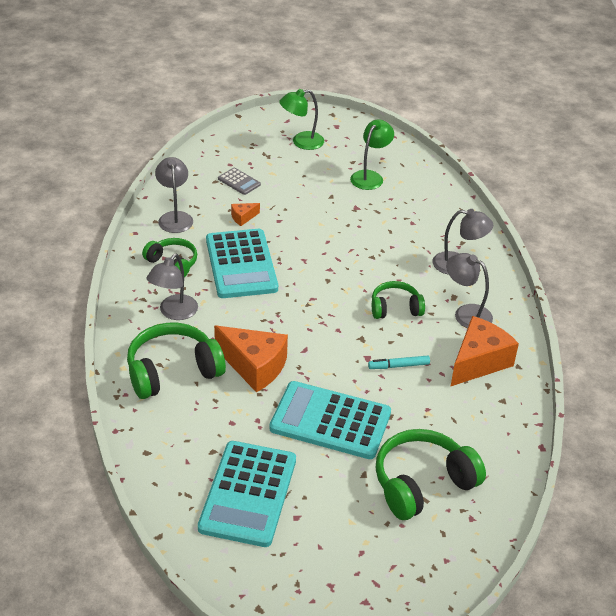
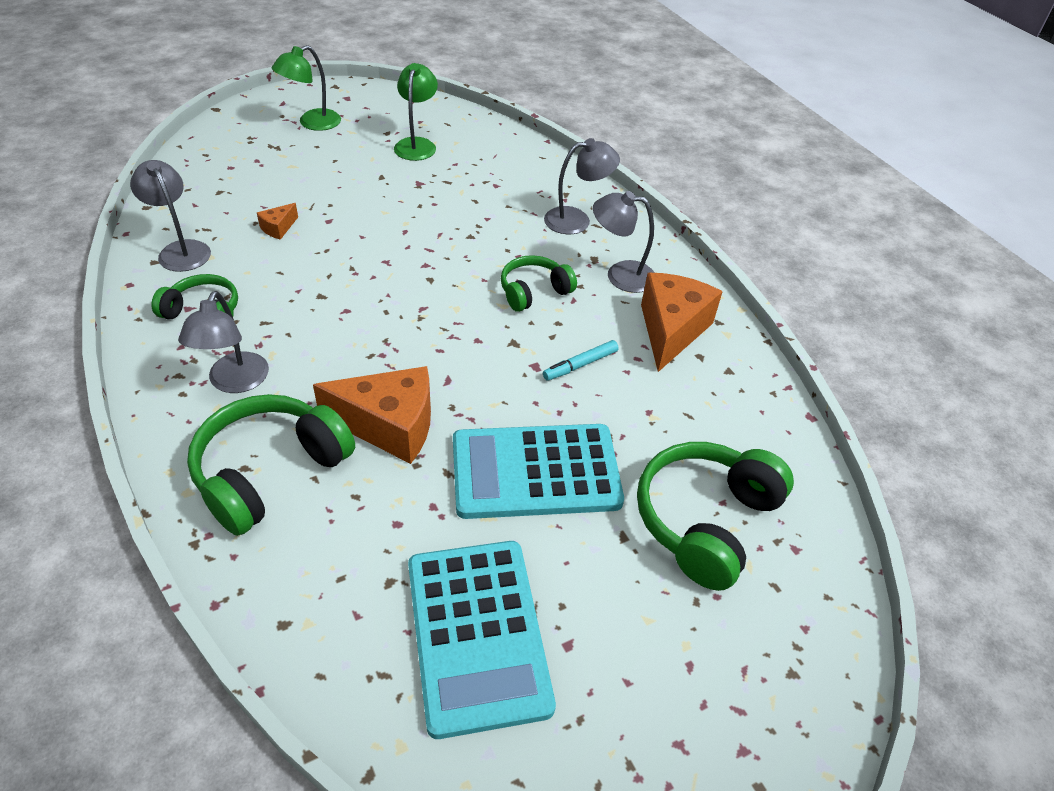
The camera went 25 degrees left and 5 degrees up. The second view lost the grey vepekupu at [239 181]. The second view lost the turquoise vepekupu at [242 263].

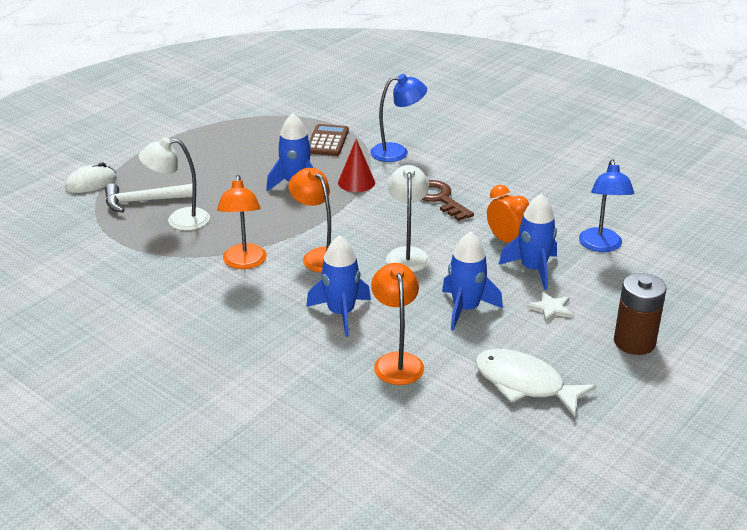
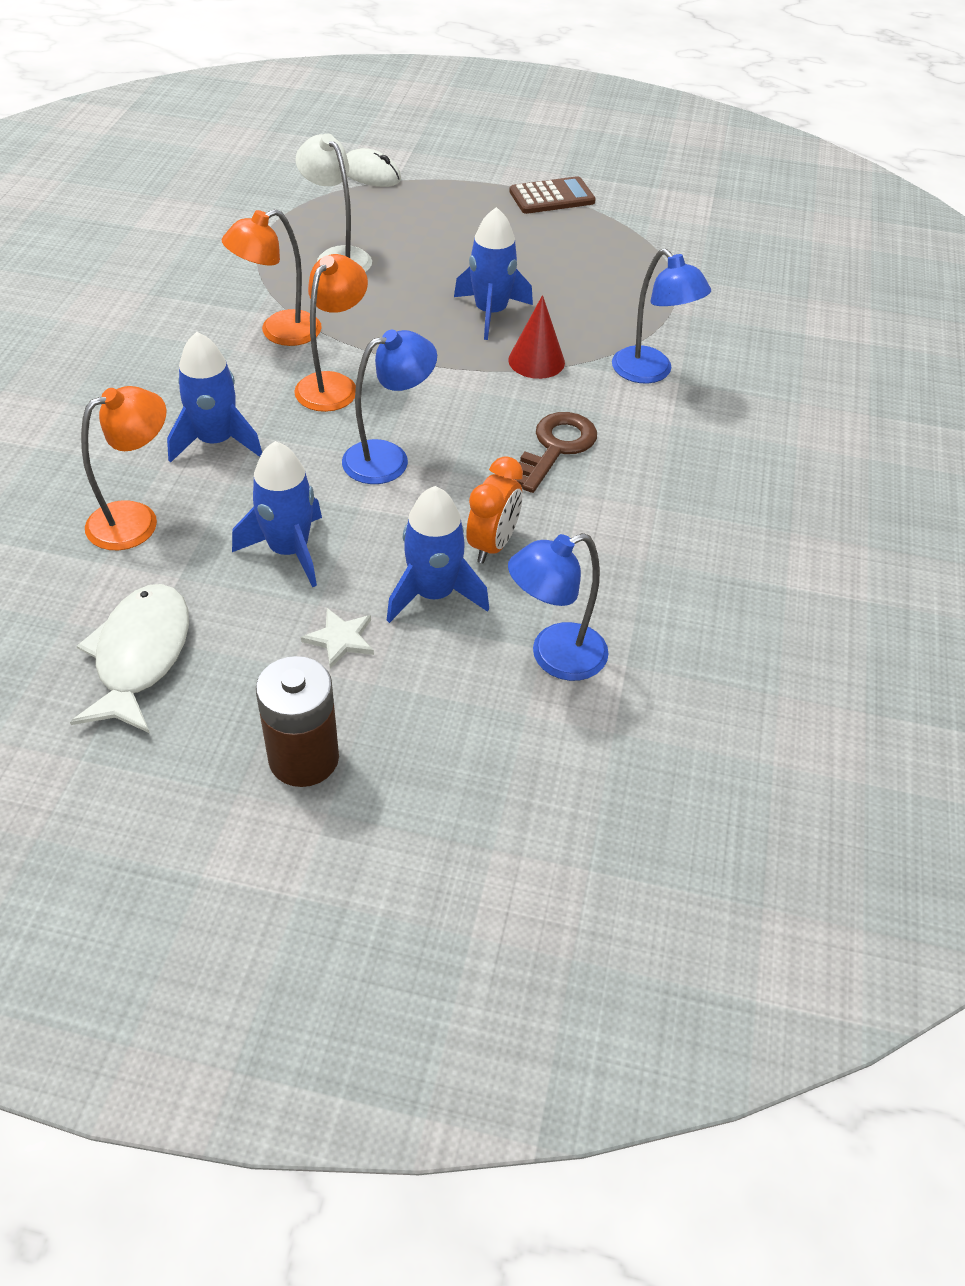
The camera went 60 degrees right and 15 degrees up. The brown vepekupu ended up elsewhere, having gone from [329 140] to [552 195]. What was the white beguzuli at [408 218] turned into the blue beguzuli at [389 407]. The second view lost the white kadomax at [149 198].

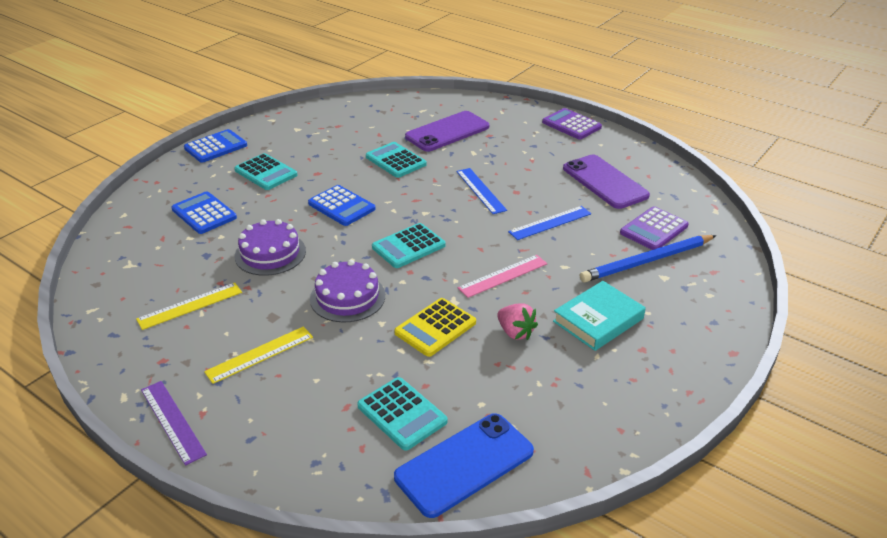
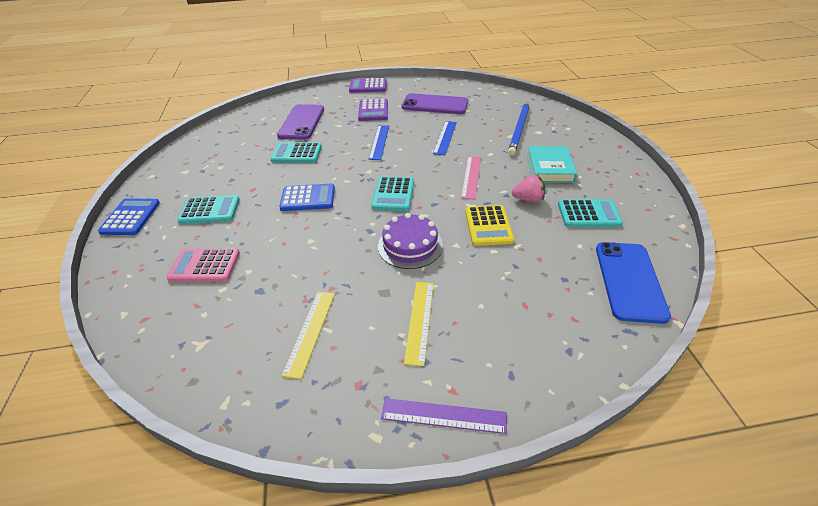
The camera went 45 degrees left and 5 degrees up. The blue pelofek at [481 191] ended up facing another way, 75 degrees clockwise from before. What was the blue vepekupu at [204 212] turned into the pink vepekupu at [203 265]. The purple vepekupu ended up elsewhere, having gone from [654 228] to [373 110]. The second view lost the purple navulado at [270 247]. The turquoise vepekupu ended up elsewhere, having gone from [402 414] to [590 213].

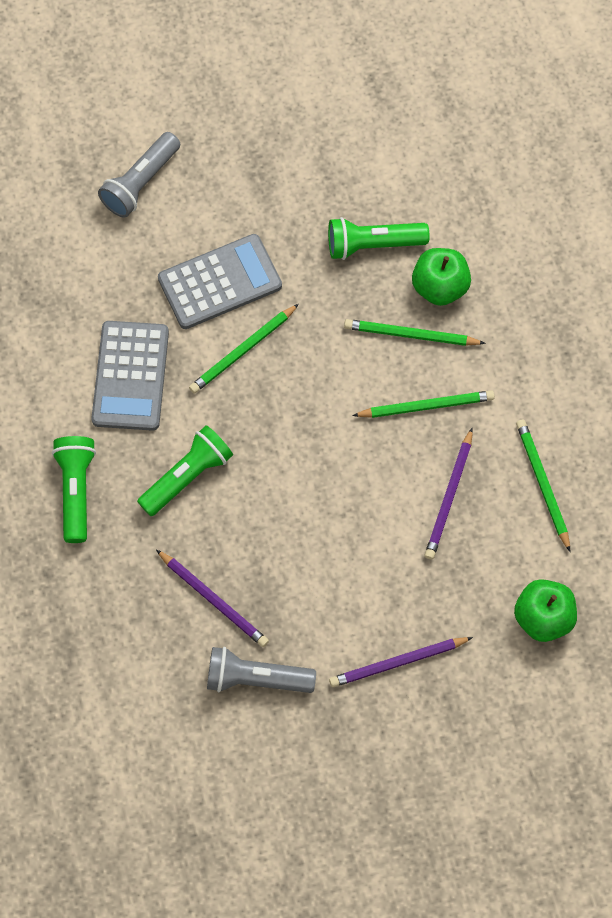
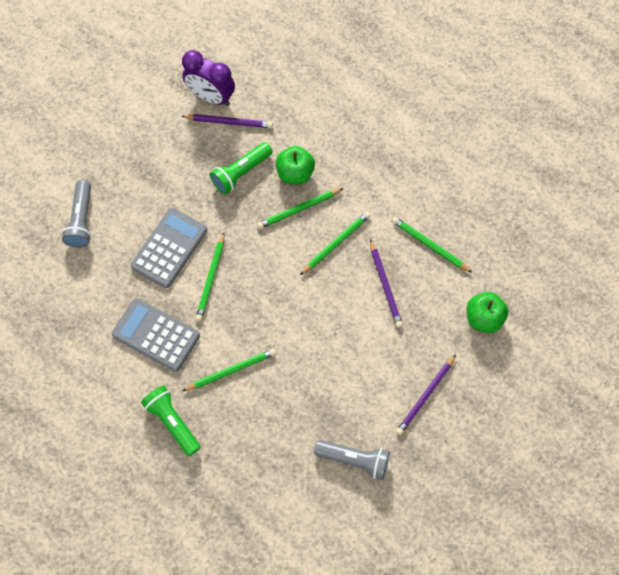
The camera went 35 degrees left and 0 degrees up. The grey vepekupu at [130 376] ended up facing another way, 150 degrees clockwise from before. Where the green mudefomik stood at [185 470], the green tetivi came to stand at [229 370]. The purple tetivi ended up elsewhere, having gone from [212 598] to [227 121]. The grey mudefomik at [261 670] ended up facing another way, 135 degrees counterclockwise from before. The second view gained the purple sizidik at [208 78].

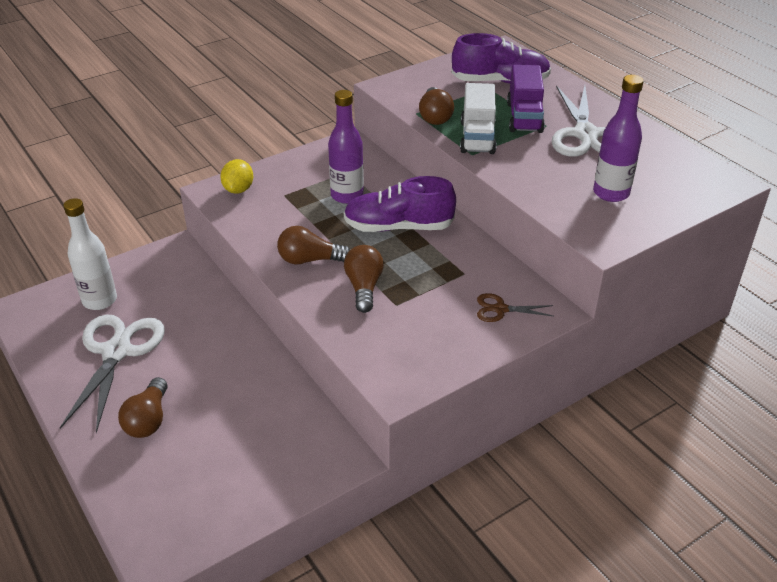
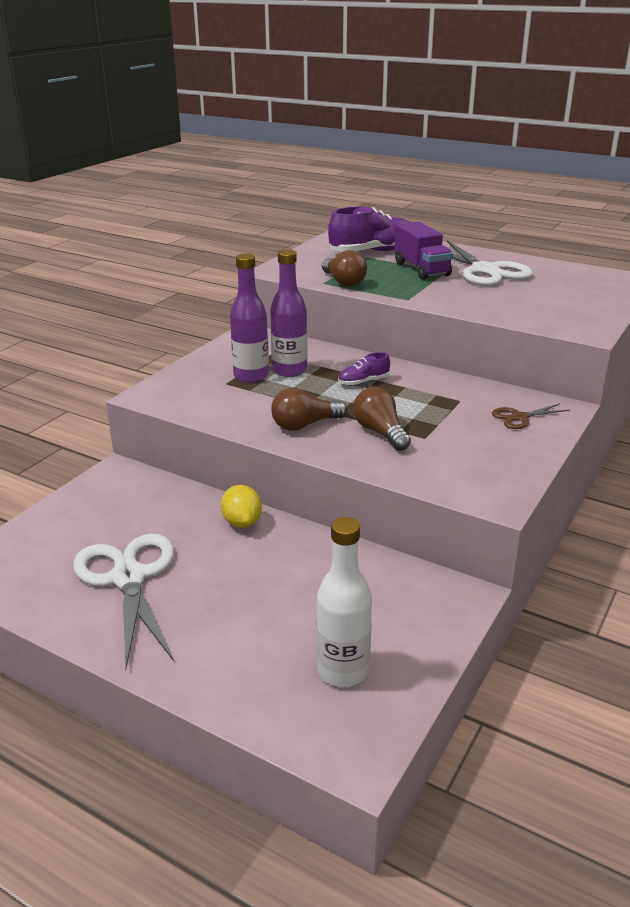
The camera went 25 degrees left and 10 degrees down. The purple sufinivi ended up elsewhere, having gone from [618 138] to [249 318]. The second view lost the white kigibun at [478 118]. The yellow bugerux ended up elsewhere, having gone from [236 176] to [241 506]. The size of the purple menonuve at [400 204] changed by a factor of 0.49. The white sufinivi ended up elsewhere, having gone from [90 254] to [344 602]. The second view lost the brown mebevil at [142 407].

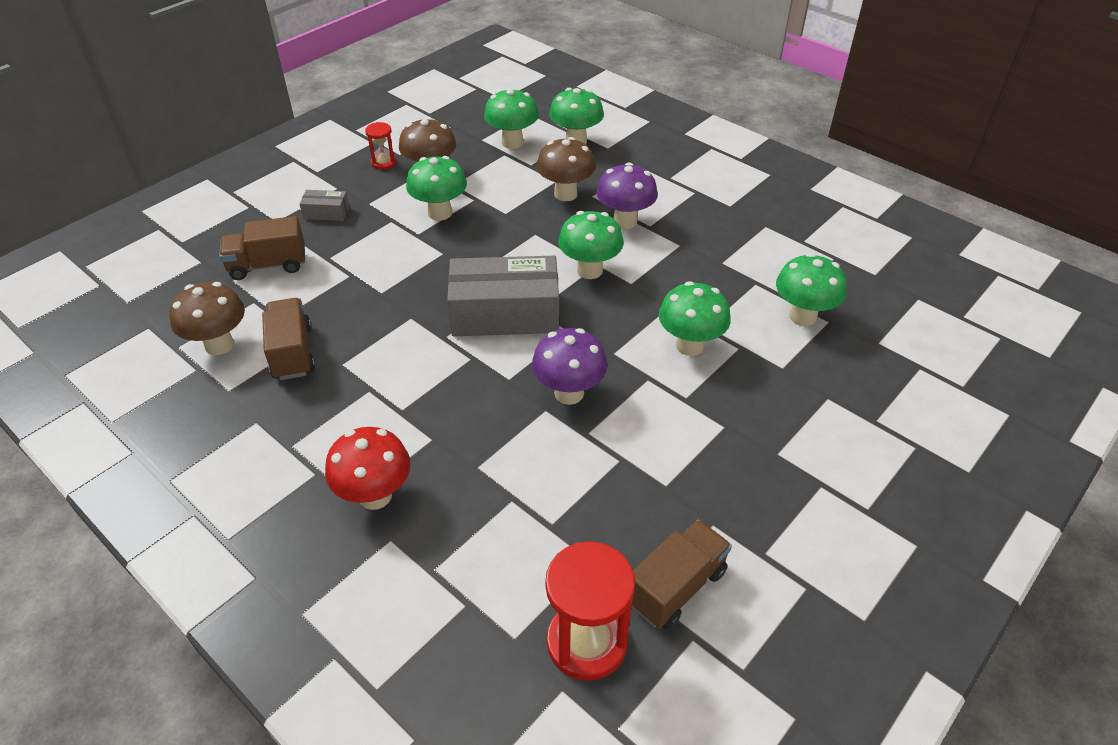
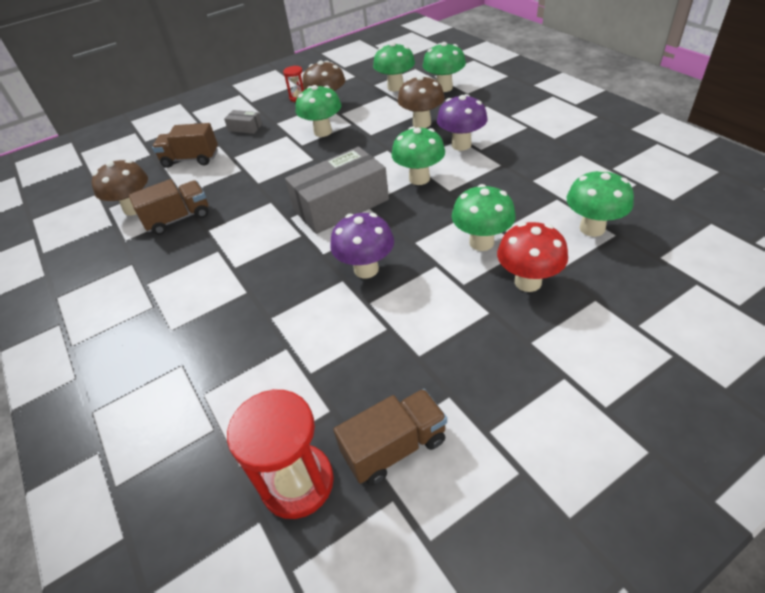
The camera went 20 degrees right and 0 degrees up. The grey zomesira at [503 296] ended up facing another way, 45 degrees counterclockwise from before. The brown kigibun at [288 339] ended up facing another way, 60 degrees clockwise from before. The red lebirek ended up elsewhere, having gone from [367 468] to [532 257].

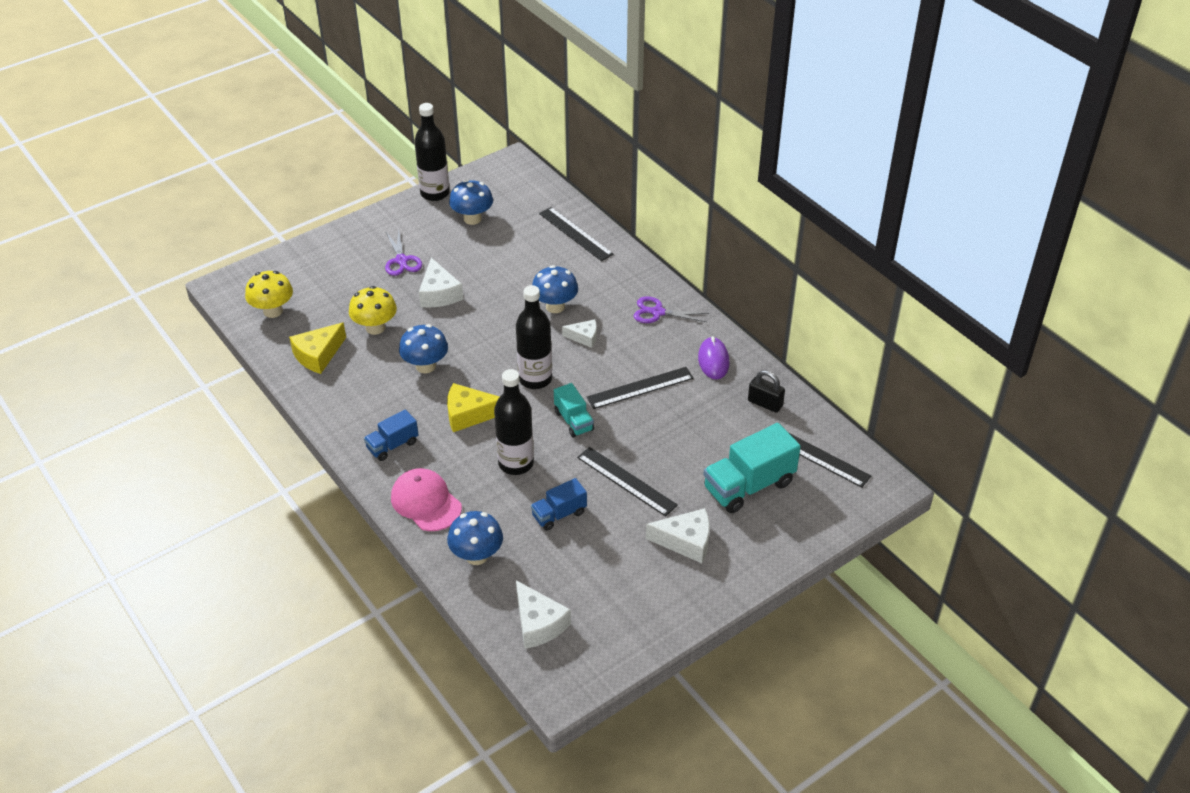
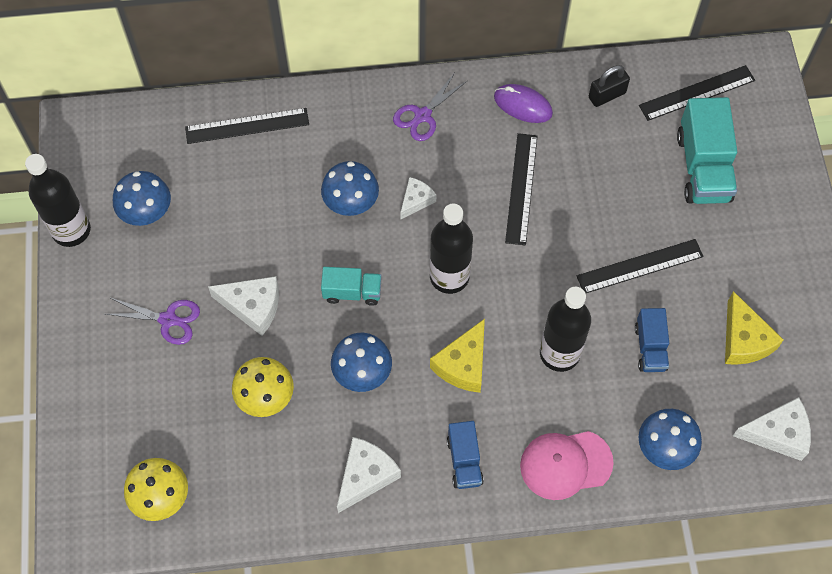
The camera went 60 degrees left and 20 degrees up. The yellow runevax ended up elsewhere, having gone from [317 348] to [754 328]. The turquoise kigibun ended up elsewhere, having gone from [574 410] to [351 286]. The white runevax ended up elsewhere, having gone from [678 535] to [369 475].

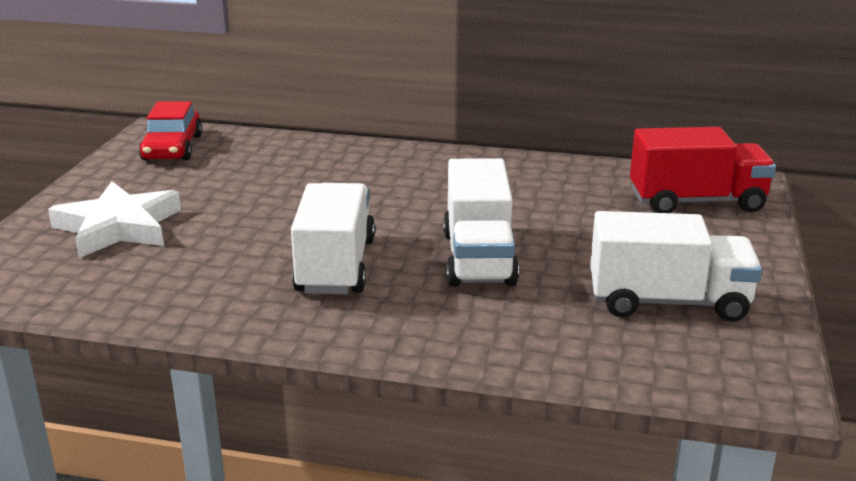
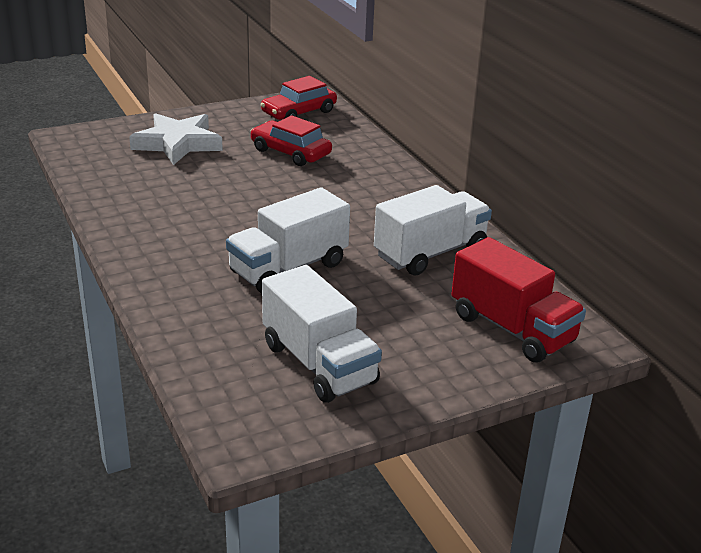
The camera went 50 degrees right and 5 degrees up. The white kigibun ended up elsewhere, having gone from [333 238] to [433 230]. The second view gained the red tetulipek at [291 140].

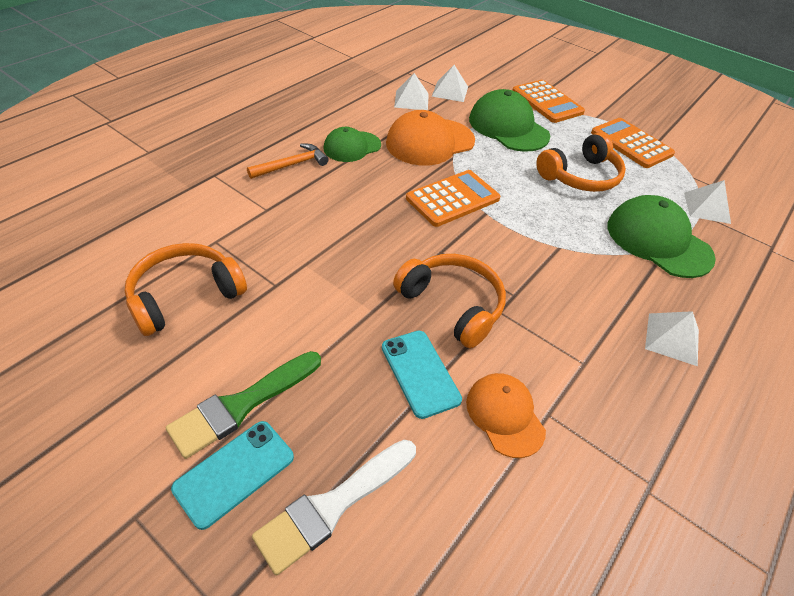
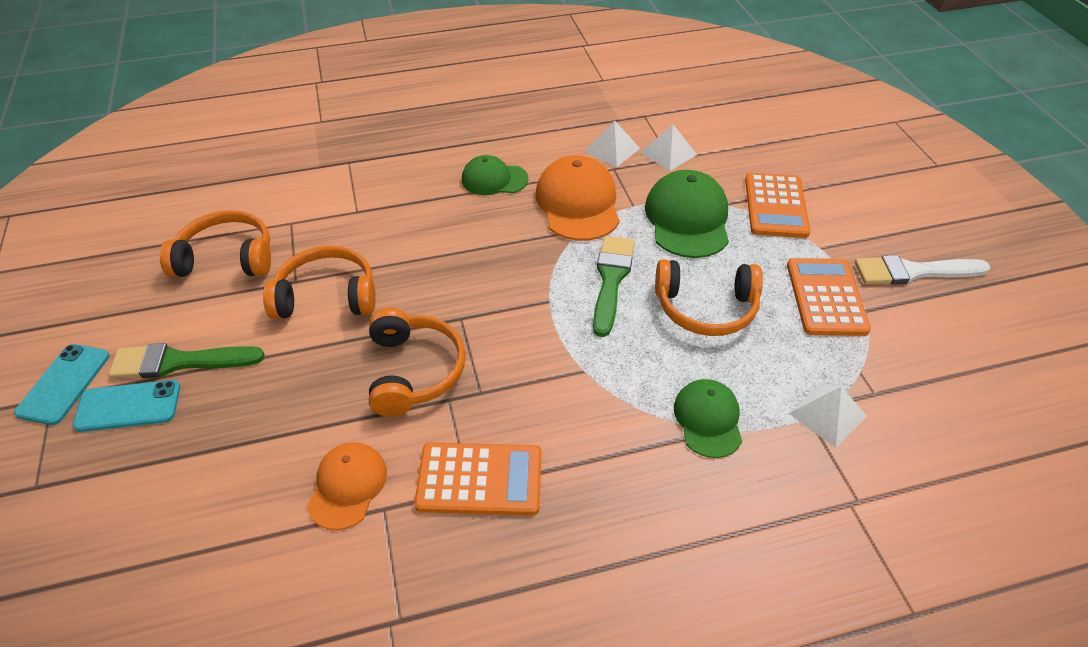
The camera went 40 degrees right and 0 degrees up. The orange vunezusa at [430 138] ended up facing another way, 75 degrees clockwise from before. The second view lost the orange kadomax at [288 161]. The orange vepekupu ended up elsewhere, having gone from [453 198] to [477 479]. The size of the green vunezusa at [662 236] changed by a factor of 0.62. The second view lost the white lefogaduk at [672 338]. The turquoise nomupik ended up elsewhere, having gone from [422 375] to [62 384]. The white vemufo ended up elsewhere, having gone from [334 507] to [922 270]. The second view gained the green vemufo at [614 286]. The second view gained the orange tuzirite at [319 282].

